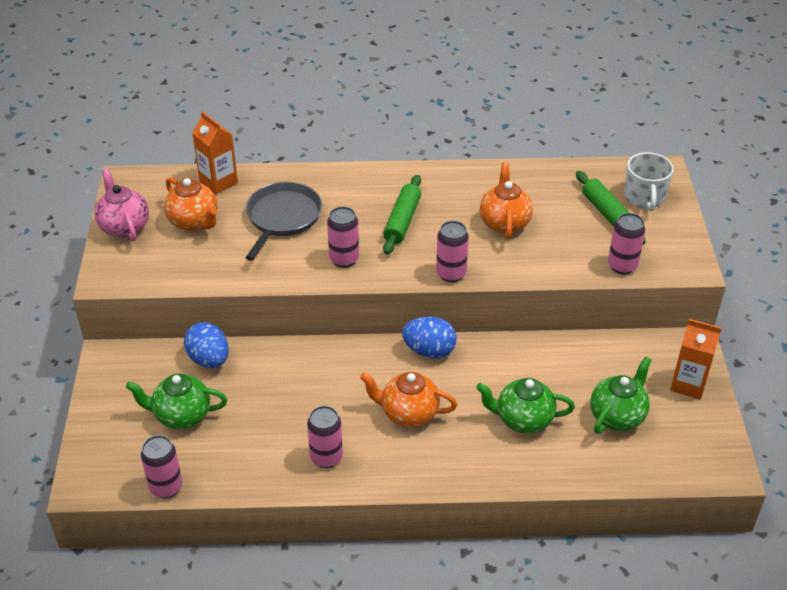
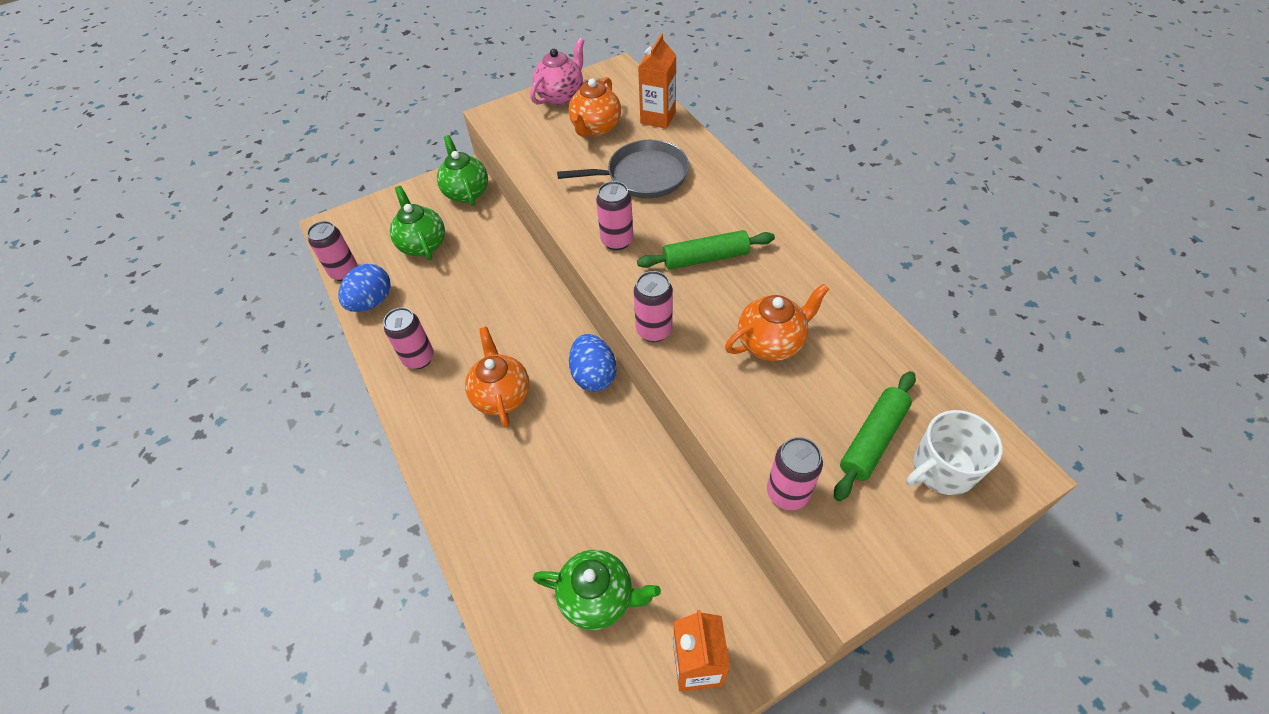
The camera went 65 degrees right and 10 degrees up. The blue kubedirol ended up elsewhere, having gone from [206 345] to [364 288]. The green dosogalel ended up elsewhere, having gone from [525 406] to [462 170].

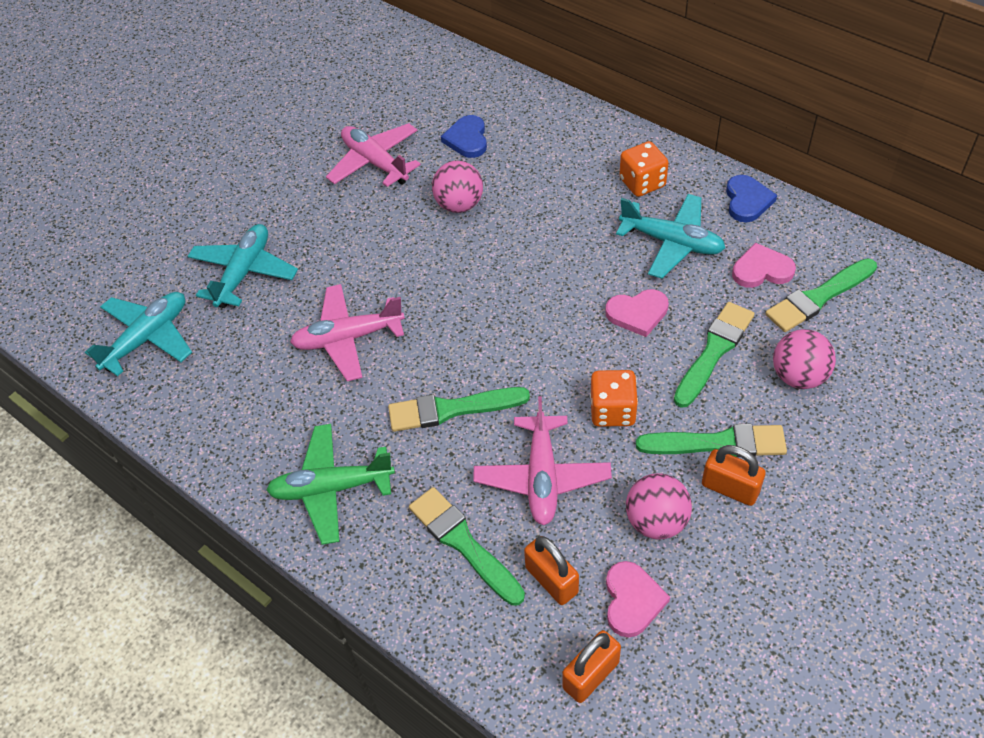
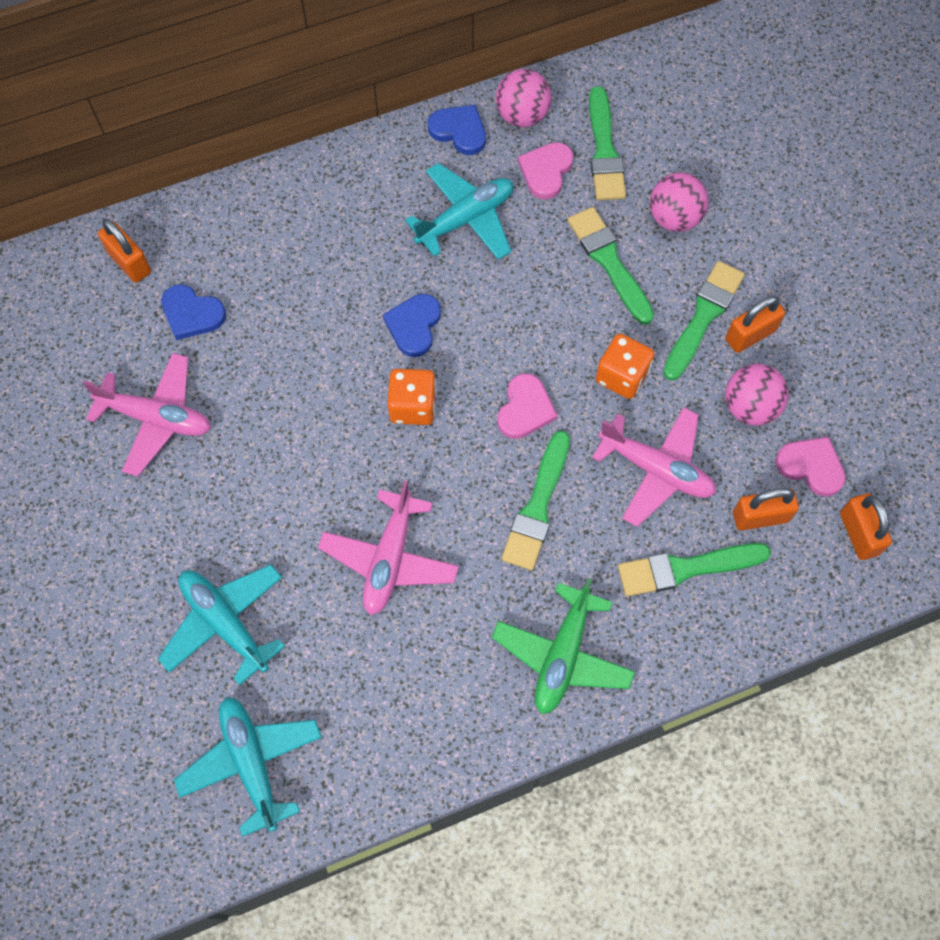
The camera went 65 degrees left and 15 degrees up. The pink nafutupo at [373 155] ended up facing another way, 150 degrees counterclockwise from before. The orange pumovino ended up elsewhere, having gone from [643 169] to [411 397]. The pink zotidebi ended up elsewhere, having gone from [457 187] to [524 98]. The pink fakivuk ended up elsewhere, having gone from [637 313] to [527 406]. The second view gained the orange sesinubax at [124 251]. The second view gained the blue fakivuk at [412 325].

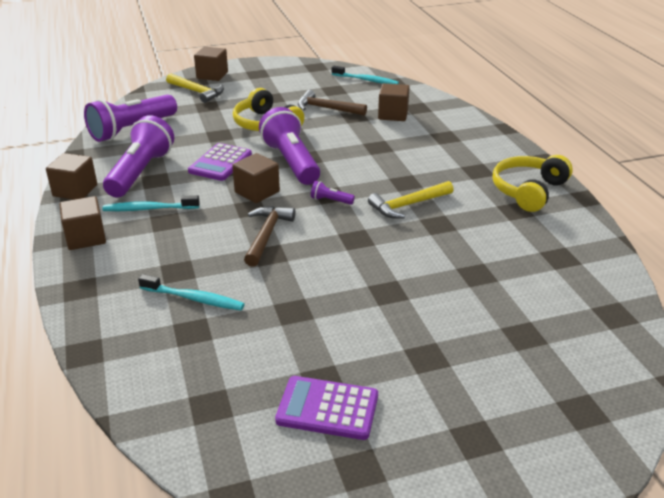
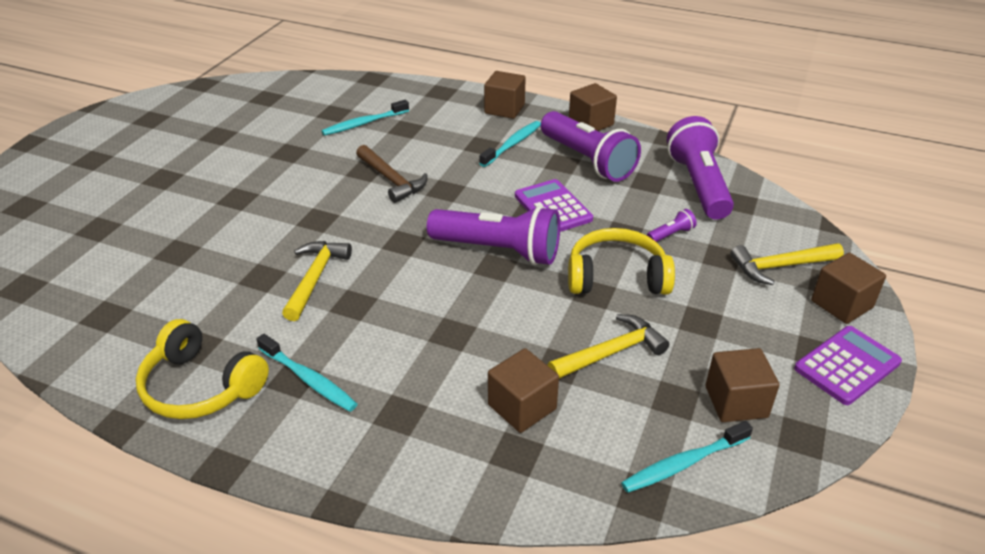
The camera went 130 degrees right and 5 degrees up. What was the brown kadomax at [332 103] turned into the yellow kadomax at [608 346]. The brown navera ended up elsewhere, having gone from [256 178] to [743 385]. The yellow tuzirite at [532 183] ended up facing another way, 135 degrees clockwise from before. The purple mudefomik ended up elsewhere, having gone from [333 193] to [672 225]. The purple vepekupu ended up elsewhere, having gone from [326 408] to [848 365]. The second view gained the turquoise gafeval at [307 373].

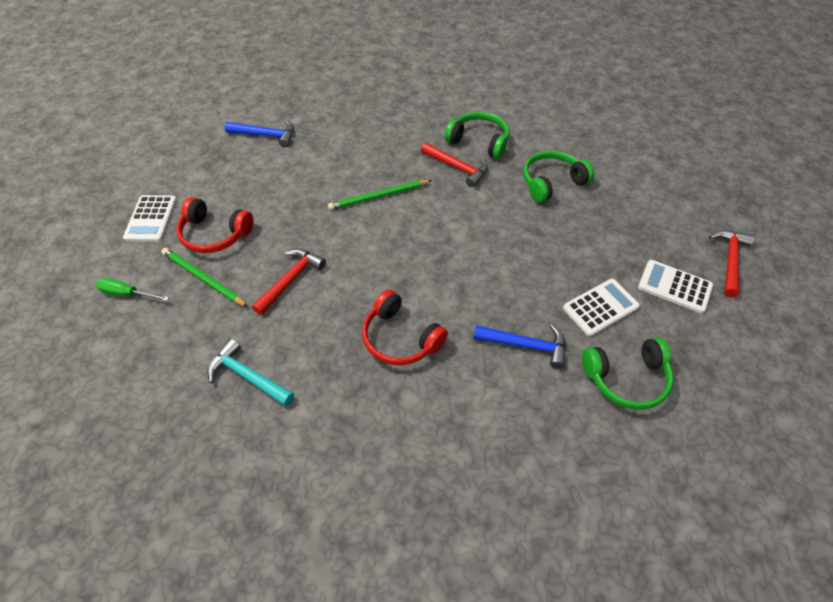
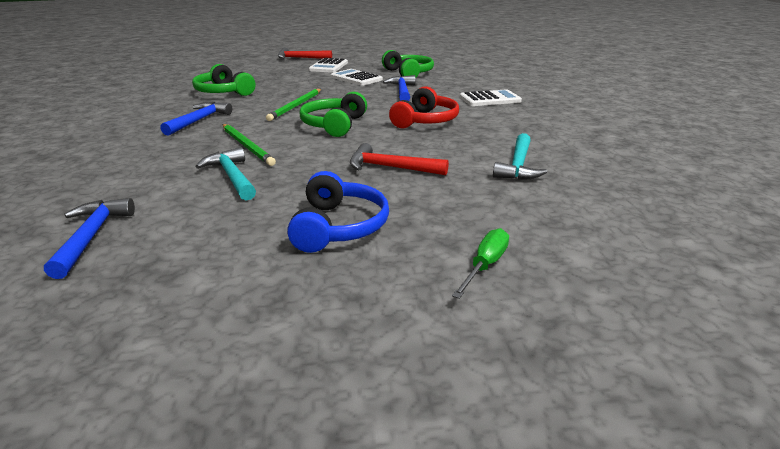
The camera went 105 degrees left and 25 degrees down. The green tuzirite ended up elsewhere, having gone from [477 135] to [333 114]. What was the red kadomax at [454 164] turned into the blue kadomax at [196 119]. The white vepekupu ended up elsewhere, having gone from [150 218] to [491 97]. What was the red tuzirite at [215 225] turned into the blue tuzirite at [338 212]. The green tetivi ended up elsewhere, having gone from [205 277] to [293 105]. The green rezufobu at [132 289] ended up facing another way, 150 degrees counterclockwise from before. The second view gained the turquoise kadomax at [225 174].

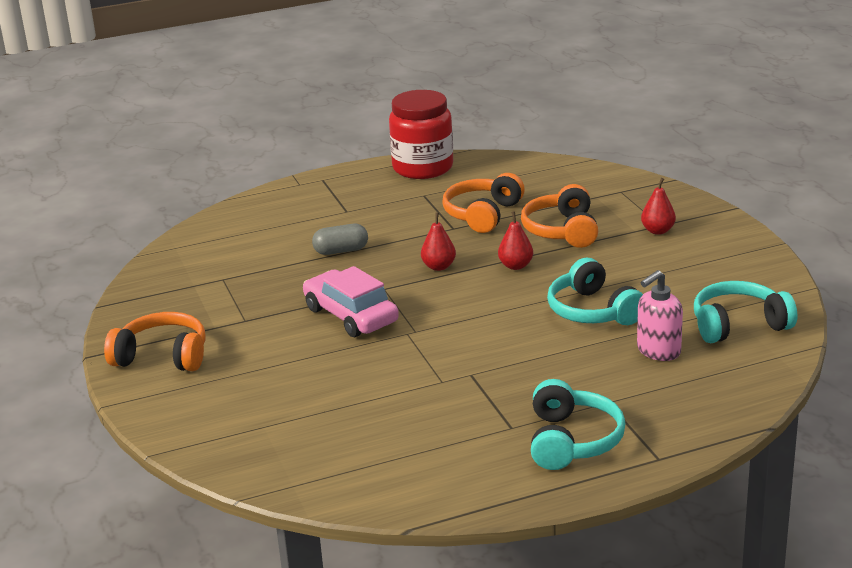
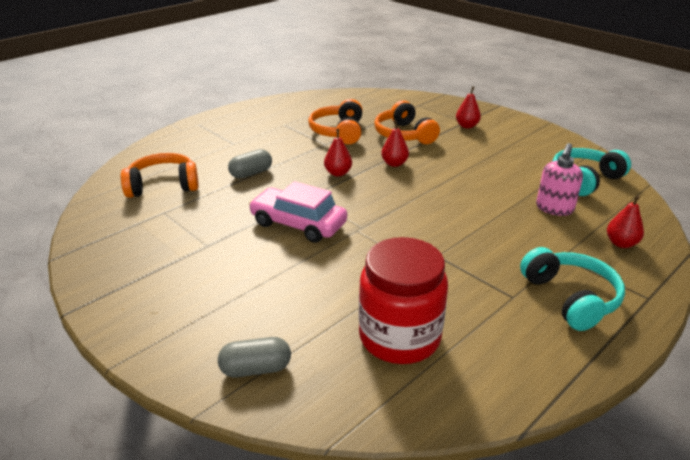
The camera went 25 degrees left and 5 degrees up. The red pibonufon ended up elsewhere, having gone from [421 134] to [403 300]. The second view lost the turquoise tuzirite at [595 291]. The orange tuzirite ended up elsewhere, having gone from [155 341] to [160 175]. The second view gained the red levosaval at [625 221]. The second view gained the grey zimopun at [254 357].

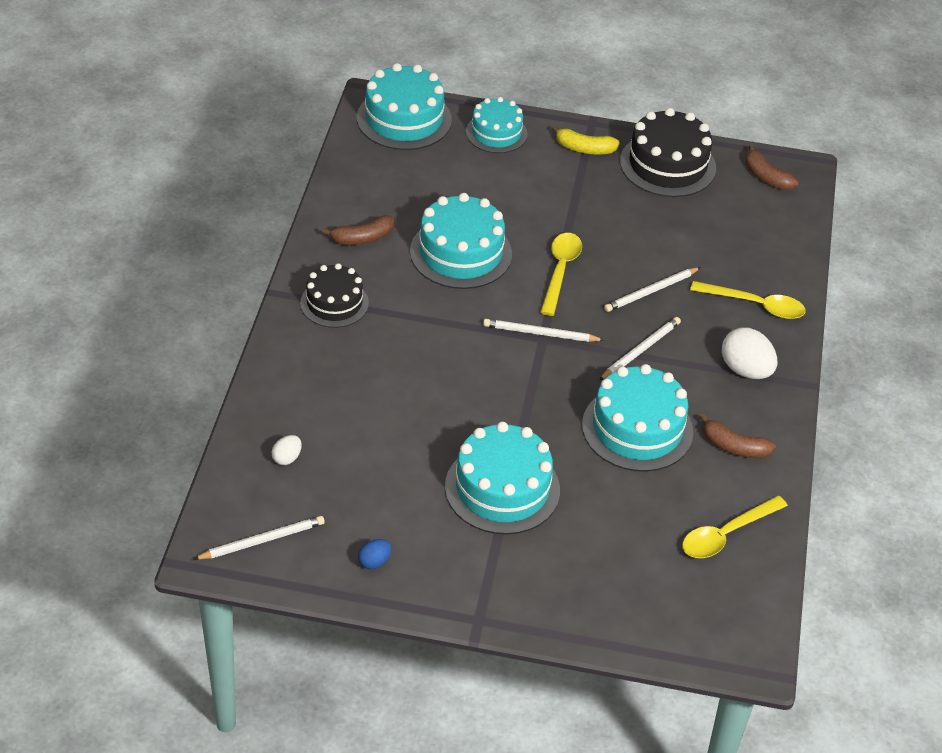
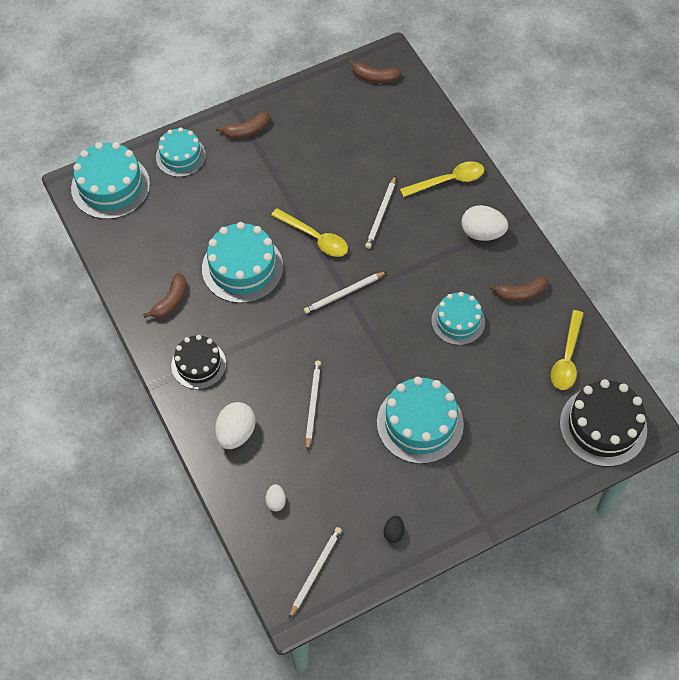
The camera went 35 degrees left and 15 degrees up. The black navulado ended up elsewhere, having gone from [668 152] to [603 423]. What was the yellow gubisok at [585 139] turned into the brown gubisok at [243 125]. The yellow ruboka at [561 274] ended up facing another way, 150 degrees clockwise from before. The white tetivi ended up elsewhere, having gone from [640 348] to [313 406]. The size of the turquoise navulado at [637 418] changed by a factor of 0.65. What was the blue kubedirol at [374 554] turned into the black kubedirol at [394 529]. The second view gained the white kubedirol at [235 425].

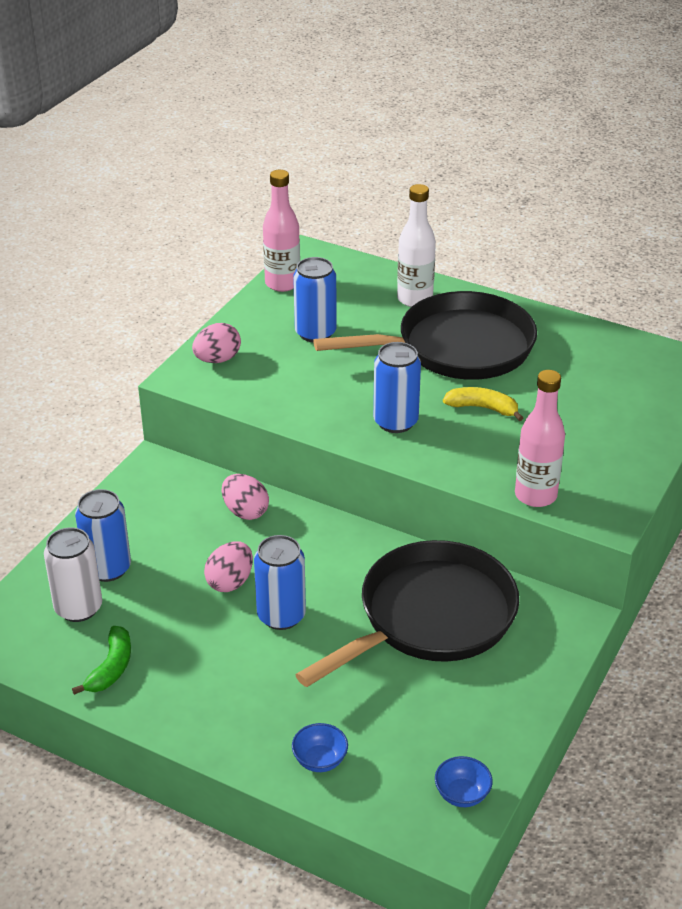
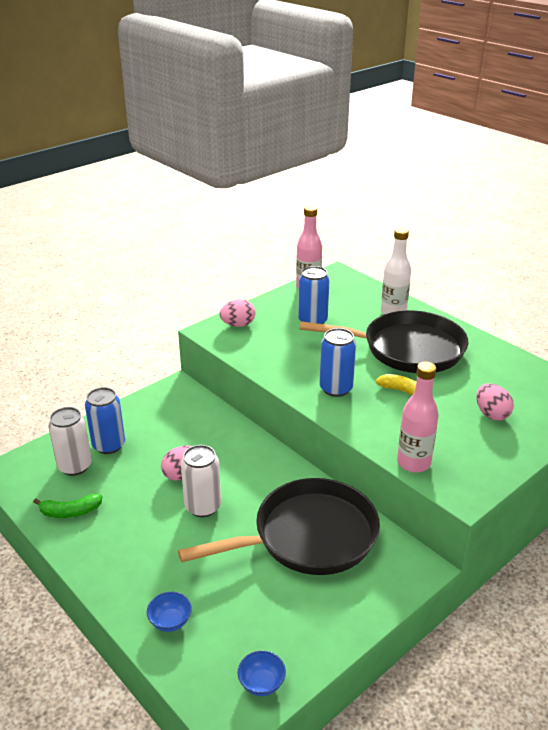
The camera went 20 degrees right and 5 degrees down. The pink kubedirol ended up elsewhere, having gone from [245 497] to [495 402]. What was the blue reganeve at [280 582] turned into the white reganeve at [201 481]. The green gubisok at [101 660] ended up facing another way, 45 degrees clockwise from before.

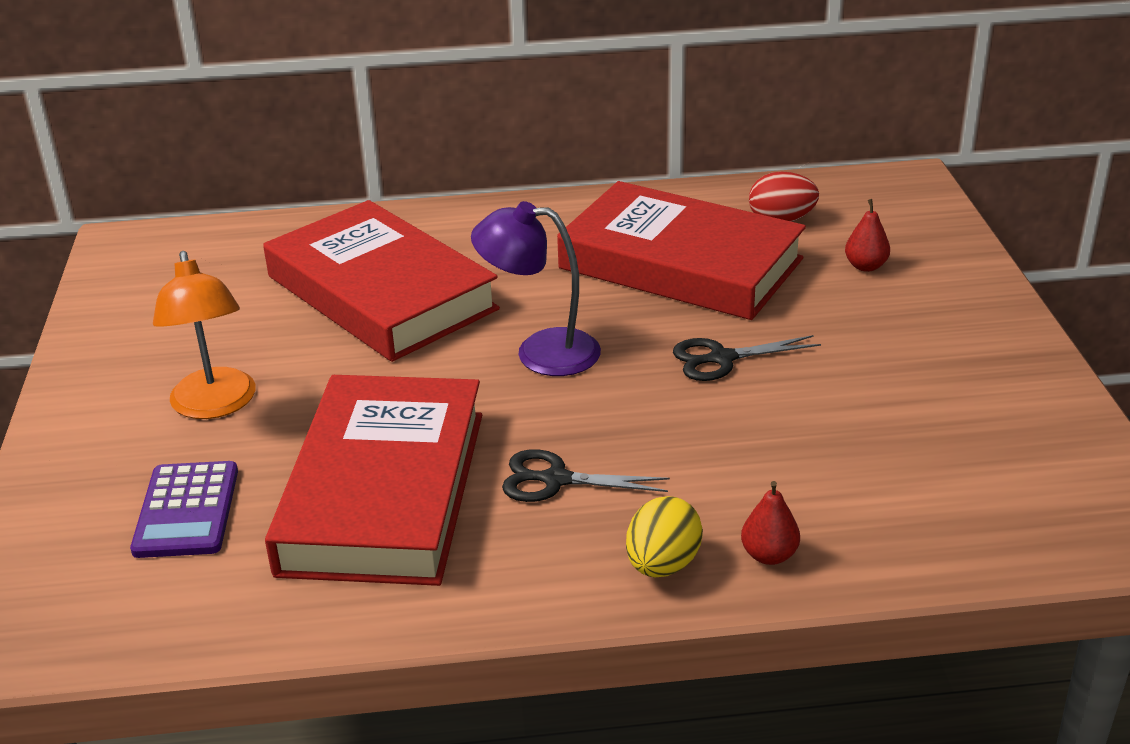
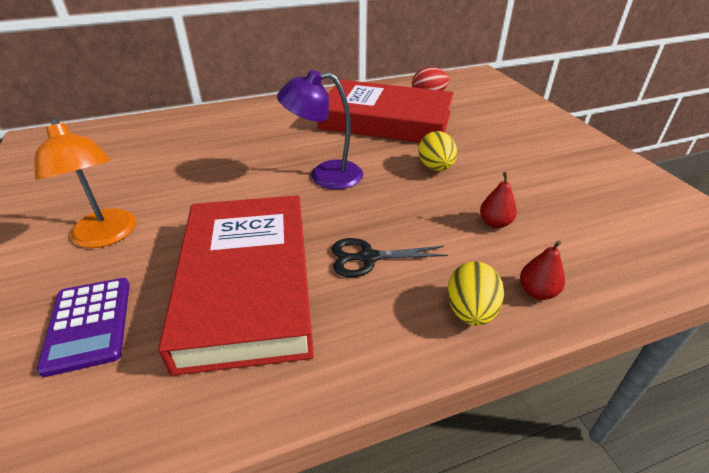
The camera went 15 degrees left and 5 degrees up. The red levosaval ended up elsewhere, having gone from [867 235] to [498 200]. The second view lost the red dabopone at [381 281]. Where the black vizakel stood at [747 358], the yellow kubedirol came to stand at [437 151].

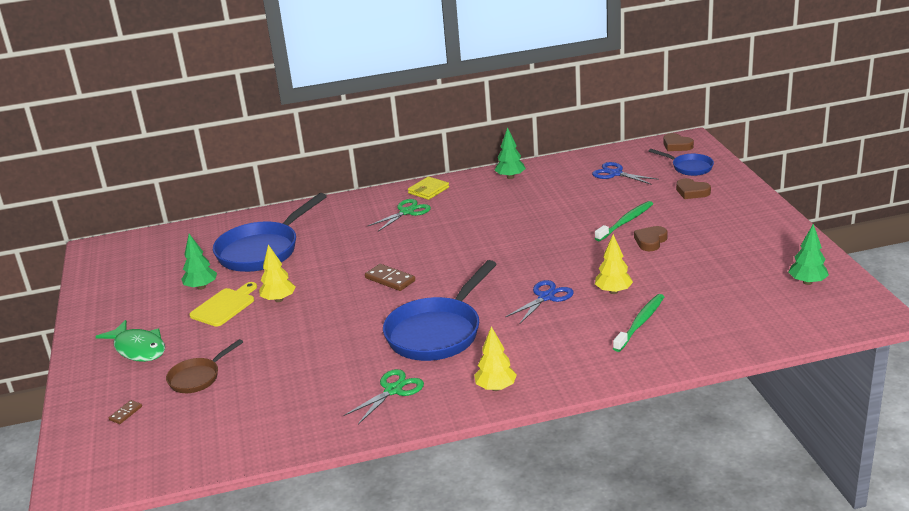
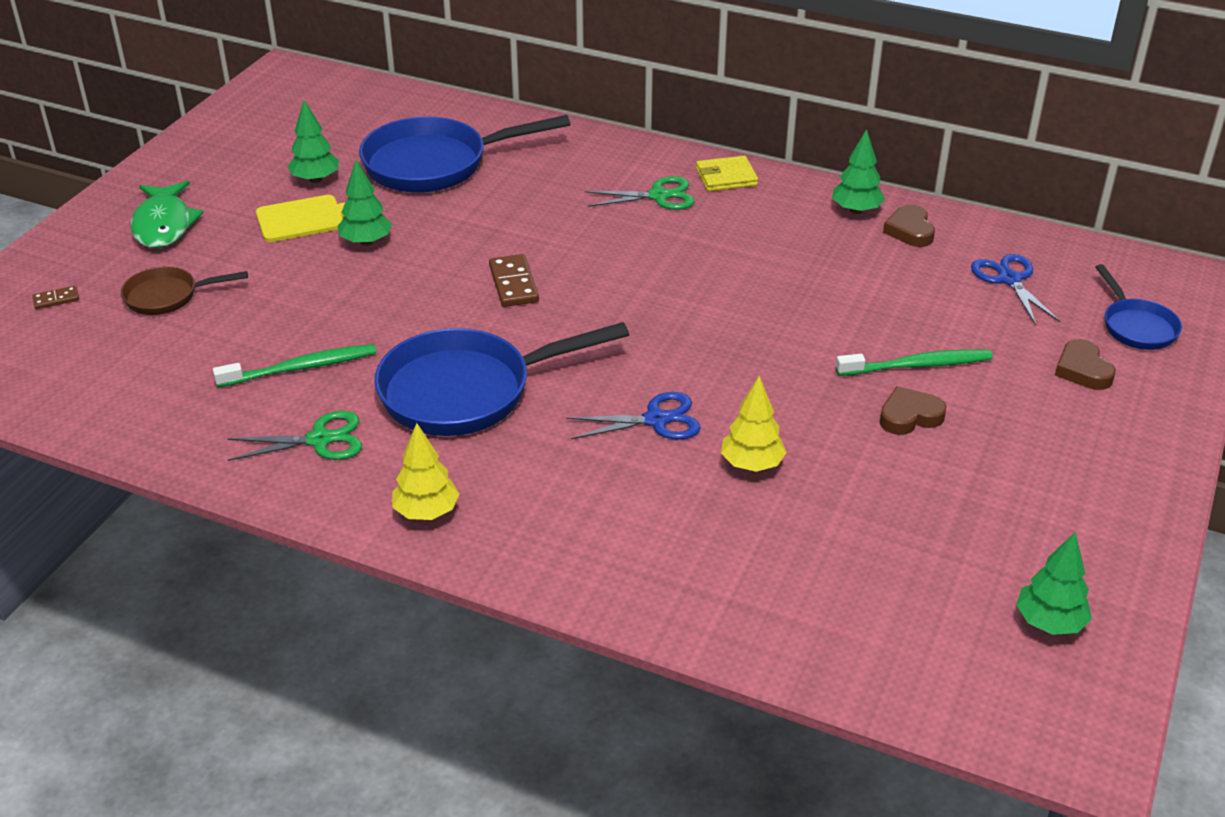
The camera went 35 degrees right and 10 degrees up. The brown fakivuk ended up elsewhere, having gone from [678 142] to [909 226]. What was the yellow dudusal at [277 273] turned into the green dudusal at [365 203]. The green gafeval ended up elsewhere, having gone from [638 323] to [294 365].

